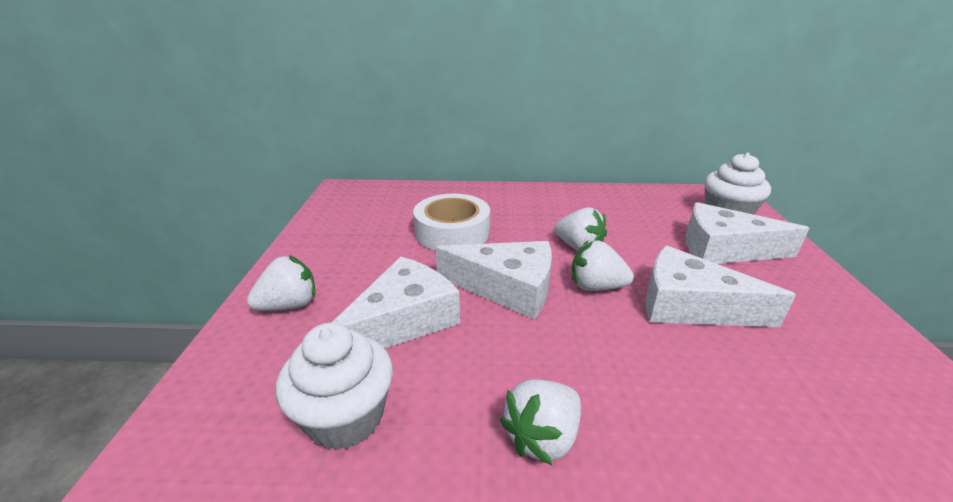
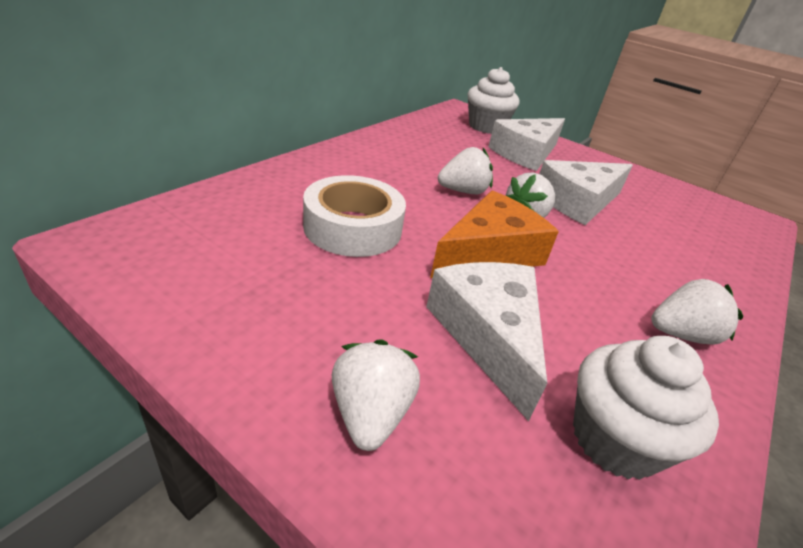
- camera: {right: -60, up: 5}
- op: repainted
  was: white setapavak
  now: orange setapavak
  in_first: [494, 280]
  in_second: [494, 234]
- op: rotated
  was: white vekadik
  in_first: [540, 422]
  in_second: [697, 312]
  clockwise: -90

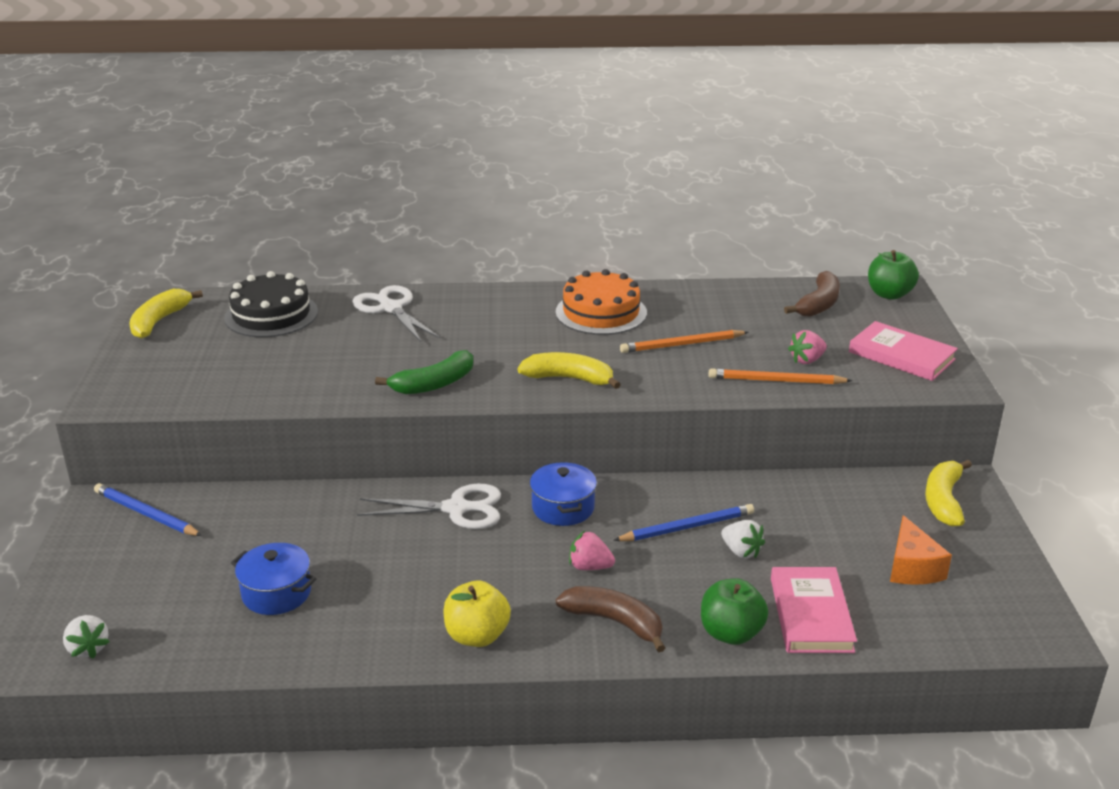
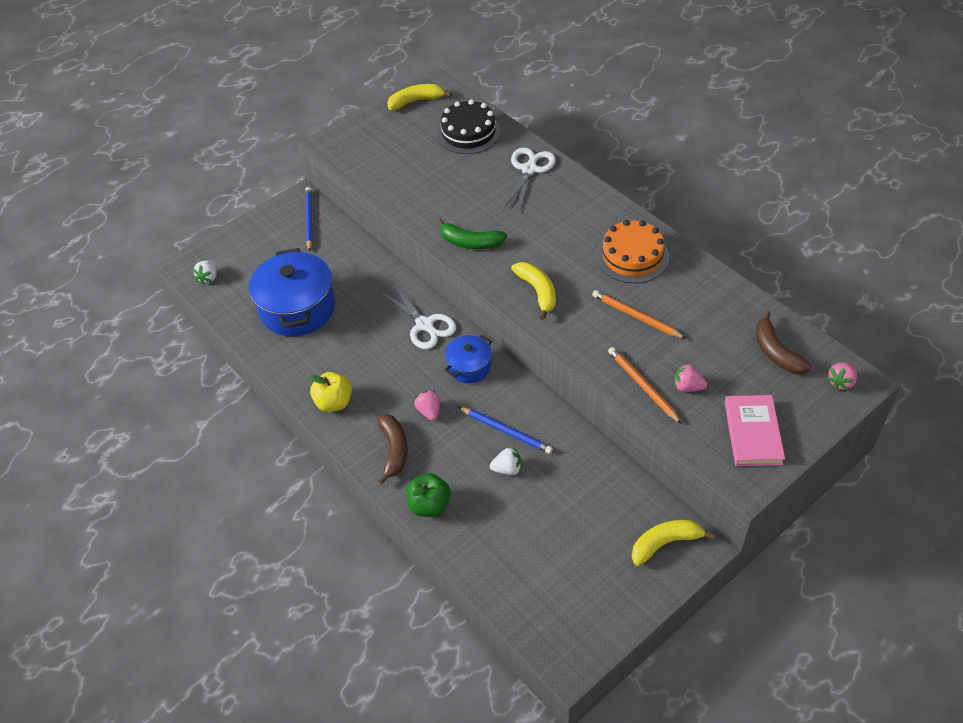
- camera: {right: 55, up: 20}
- op: scaled
  was: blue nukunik
  in_first: [274, 579]
  in_second: [292, 292]
  ratio: 1.87
- op: rotated
  was: white vekadik
  in_first: [743, 539]
  in_second: [506, 461]
  clockwise: -105
- op: gone
  was: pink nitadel
  in_first: [814, 610]
- op: rotated
  was: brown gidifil
  in_first: [812, 294]
  in_second: [783, 342]
  clockwise: 75
- op: swapped
  was: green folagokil
  now: pink vekadik
  in_first: [893, 275]
  in_second: [842, 376]
- op: gone
  was: orange setapavak
  in_first: [921, 550]

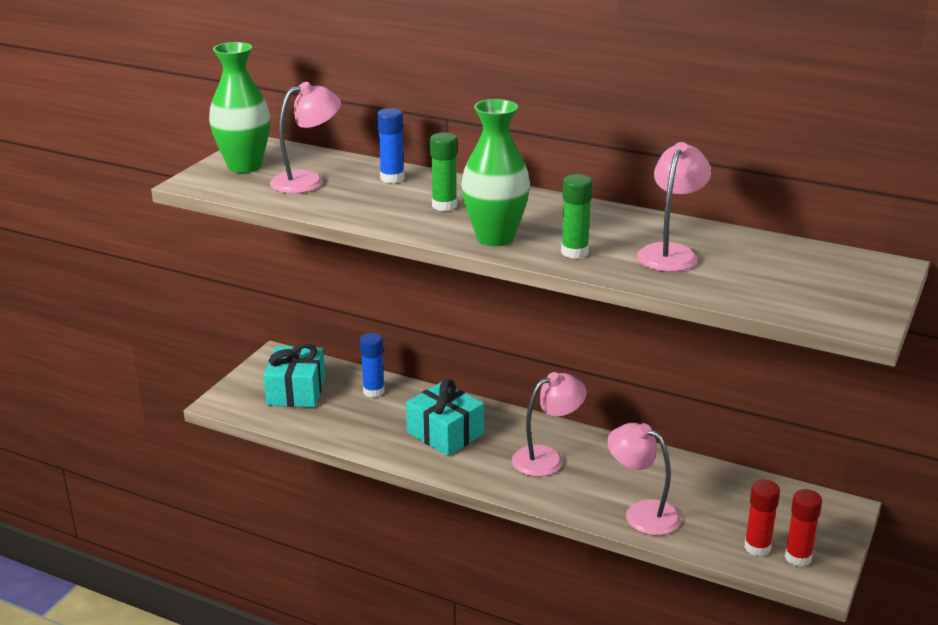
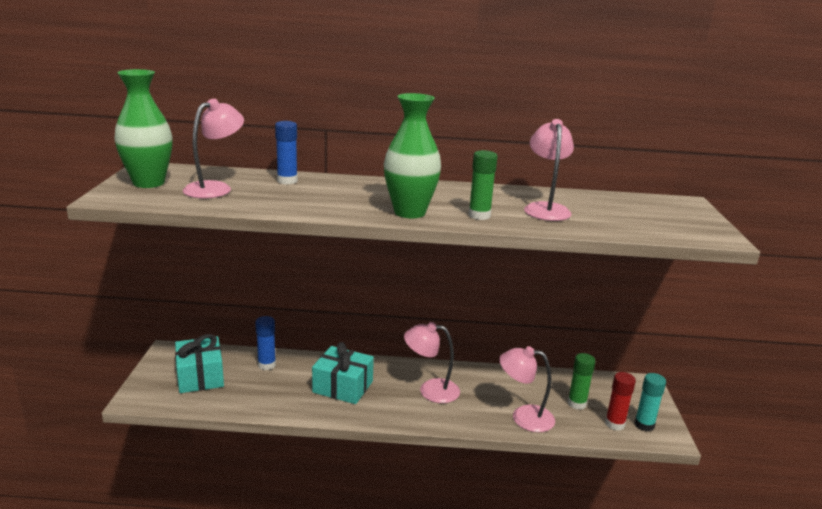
- camera: {right: -25, up: -5}
- op: shifted
  was: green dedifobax
  in_first: [443, 172]
  in_second: [581, 381]
- op: rotated
  was: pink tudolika
  in_first: [549, 424]
  in_second: [432, 362]
  clockwise: -120
- op: repainted
  was: red dedifobax
  now: turquoise dedifobax
  in_first: [803, 528]
  in_second: [650, 402]

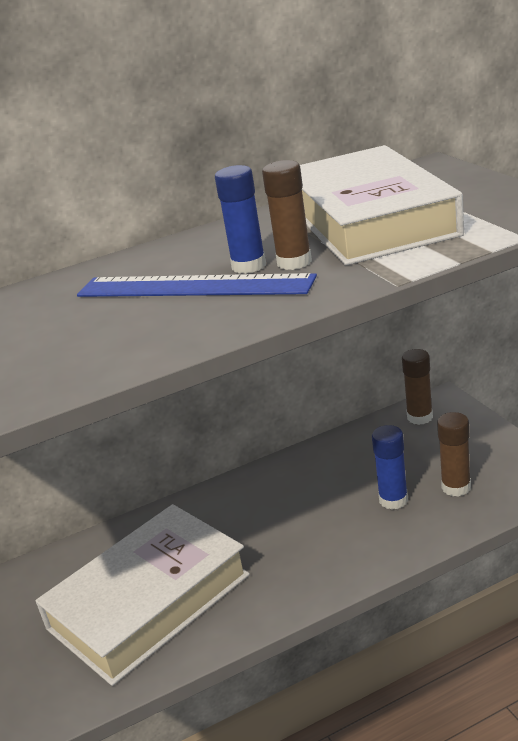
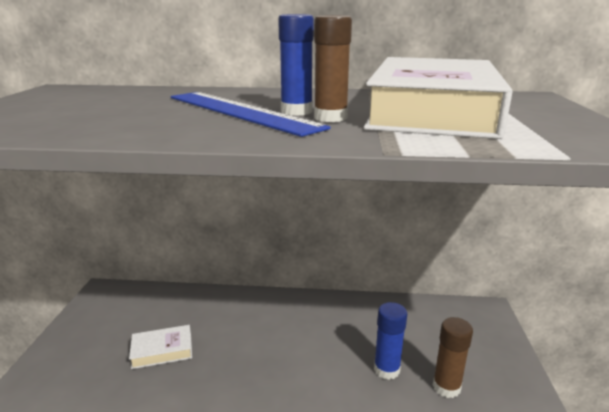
- camera: {right: 25, up: -5}
- op: scaled
  was: white nitadel
  in_first: [142, 595]
  in_second: [160, 347]
  ratio: 0.41
- op: gone
  was: brown dedifobax
  in_first: [417, 387]

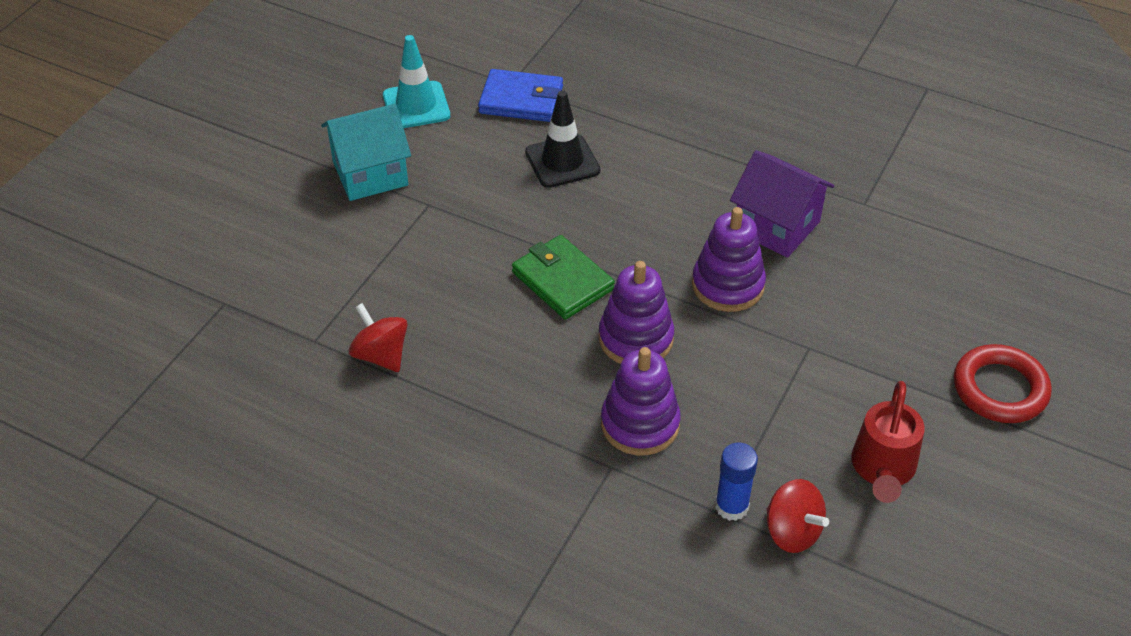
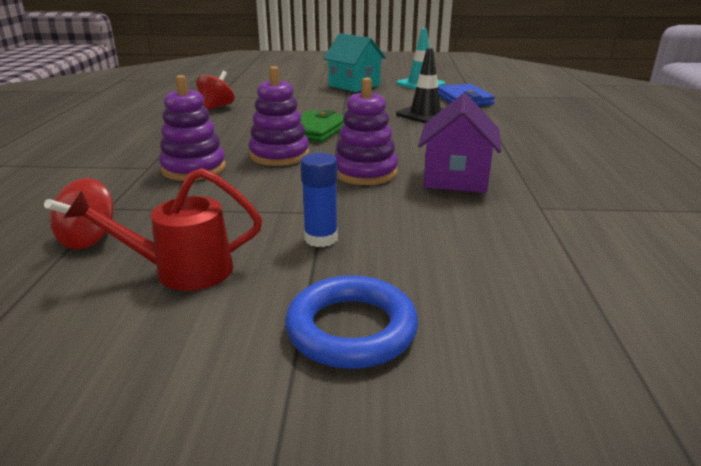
- camera: {right: 65, up: -20}
- op: shifted
  was: blue dedifobax
  in_first: [736, 482]
  in_second: [319, 200]
- op: repainted
  was: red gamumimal
  now: blue gamumimal
  in_first: [1003, 383]
  in_second: [351, 322]

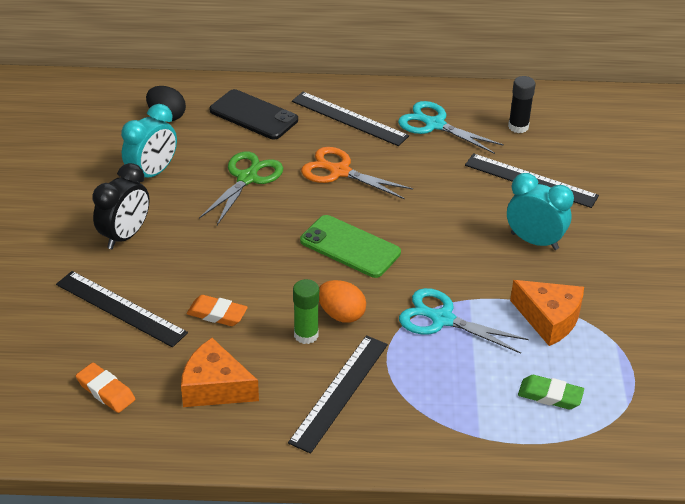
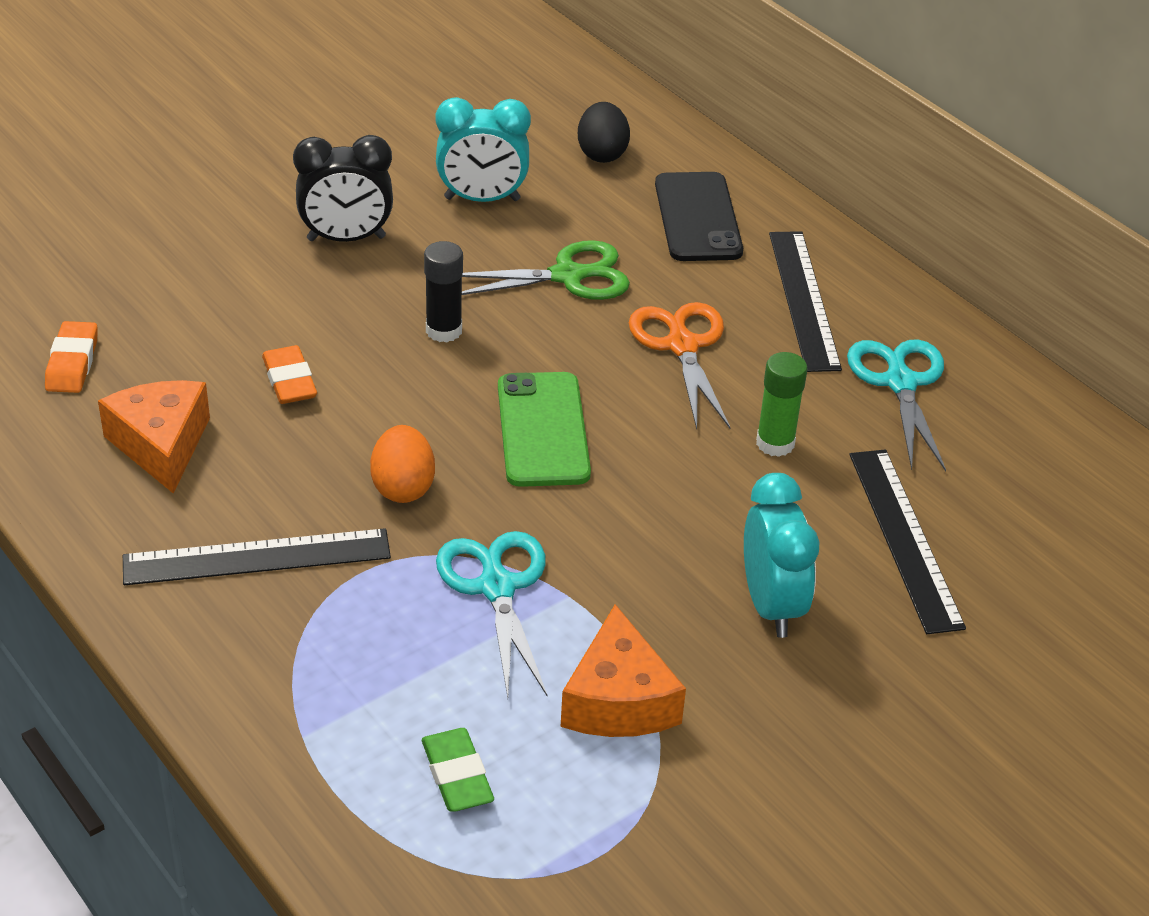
- camera: {right: 50, up: 0}
- op: gone
  was: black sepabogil
  in_first: [122, 309]
- op: shifted
  was: green dedifobax
  in_first: [306, 311]
  in_second: [782, 404]
- op: shifted
  was: black dedifobax
  in_first: [522, 104]
  in_second: [443, 291]

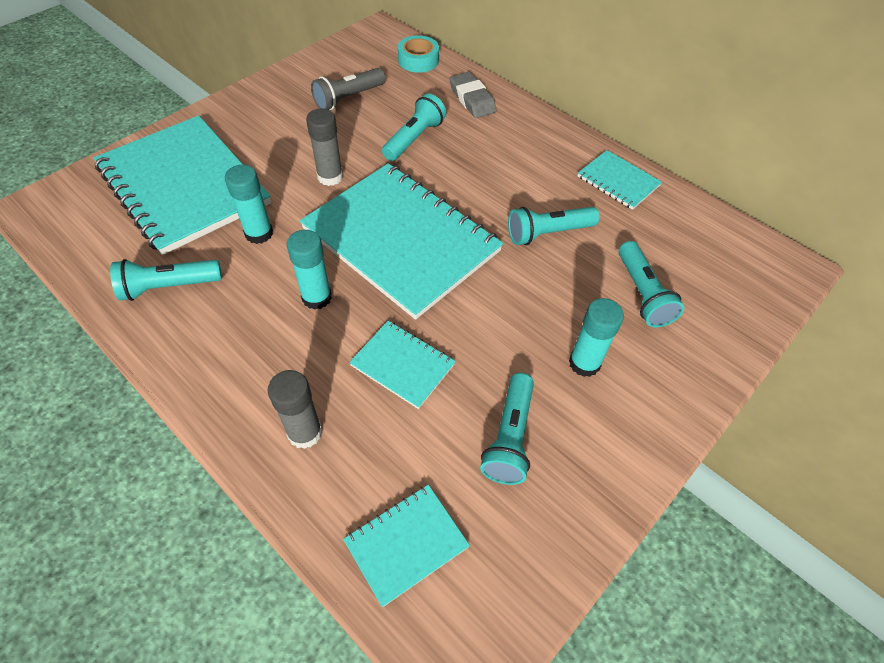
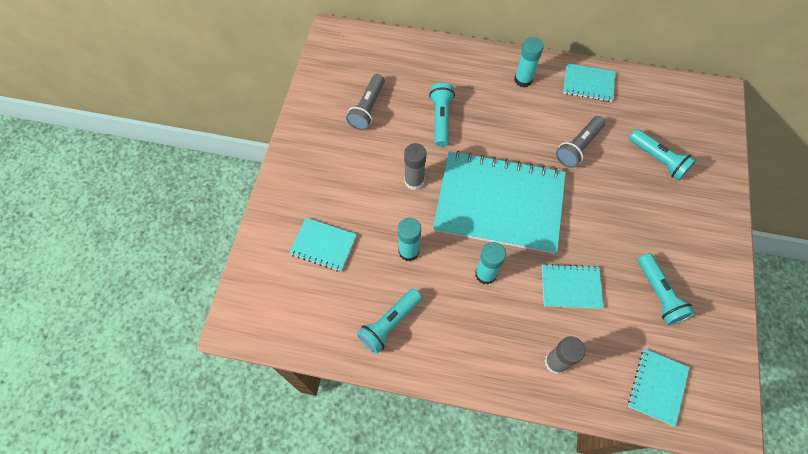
- camera: {right: -30, up: 10}
- op: scaled
  was: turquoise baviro
  in_first: [182, 185]
  in_second: [323, 245]
  ratio: 0.45
- op: gone
  was: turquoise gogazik
  in_first: [418, 54]
- op: gone
  was: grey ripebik
  in_first: [473, 95]
- op: repainted
  was: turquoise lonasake
  now: grey lonasake
  in_first: [554, 226]
  in_second: [580, 142]
- op: shifted
  was: turquoise dedifobax
  in_first: [596, 337]
  in_second: [529, 62]

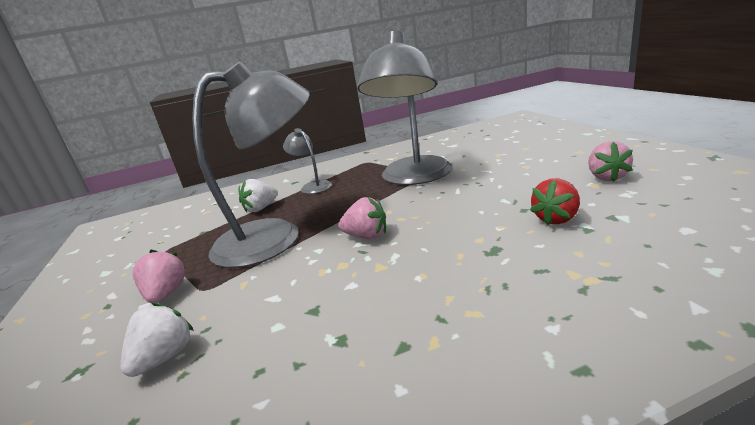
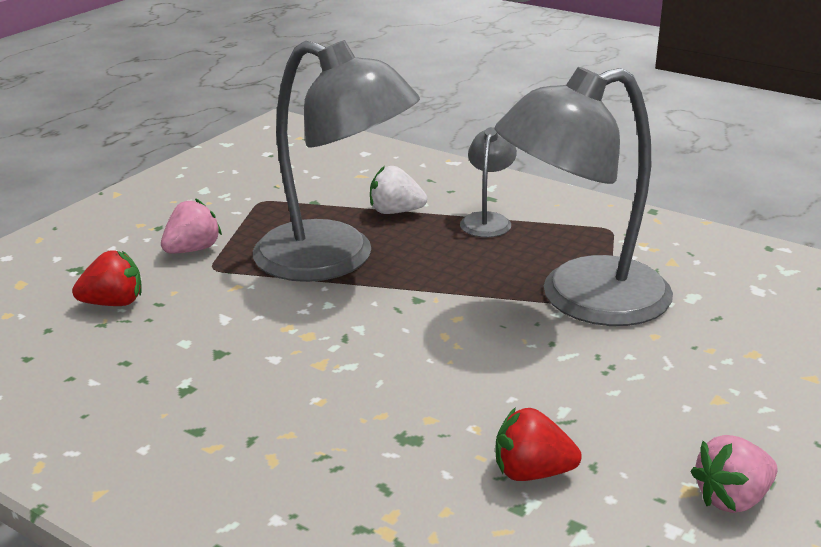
- camera: {right: 50, up: 5}
- op: repainted
  was: white vekadik
  now: red vekadik
  in_first: [157, 339]
  in_second: [107, 278]
- op: gone
  was: pink vekadik
  in_first: [362, 218]

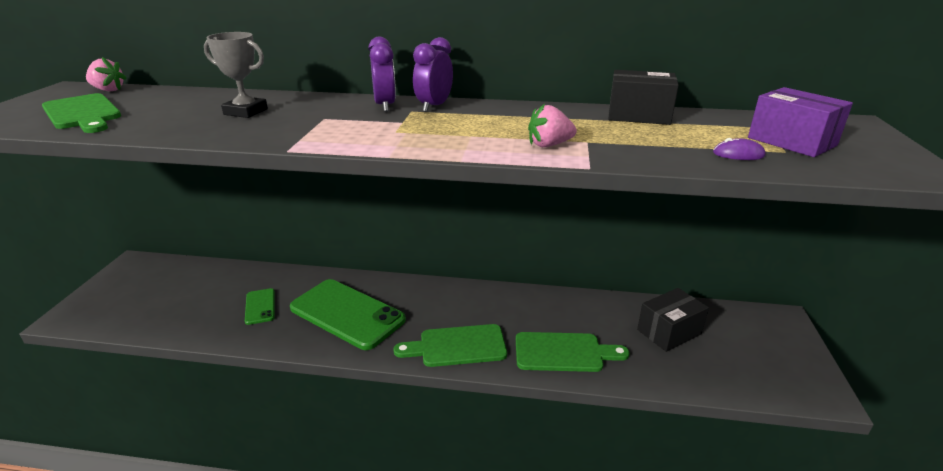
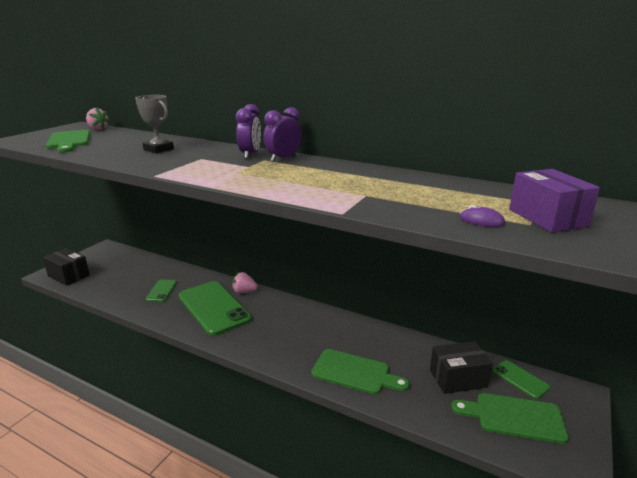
- camera: {right: 20, up: -5}
- op: shifted
  was: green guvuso
  in_first: [450, 345]
  in_second: [510, 418]
- op: shifted
  was: pink vekadik
  in_first: [552, 125]
  in_second: [245, 282]
- op: shifted
  was: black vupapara
  in_first: [643, 97]
  in_second: [66, 267]
- op: new
  now: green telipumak
  in_second: [521, 379]

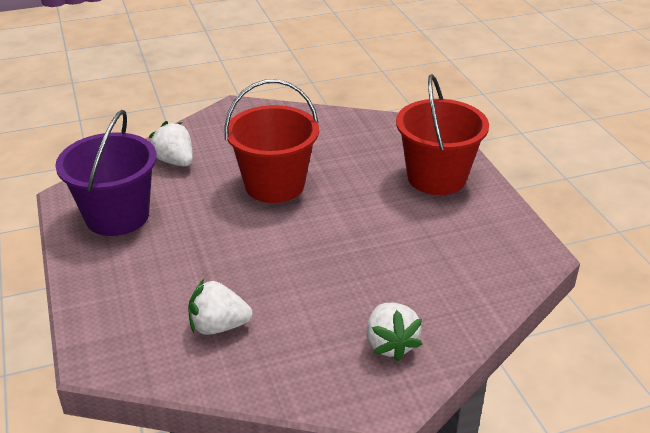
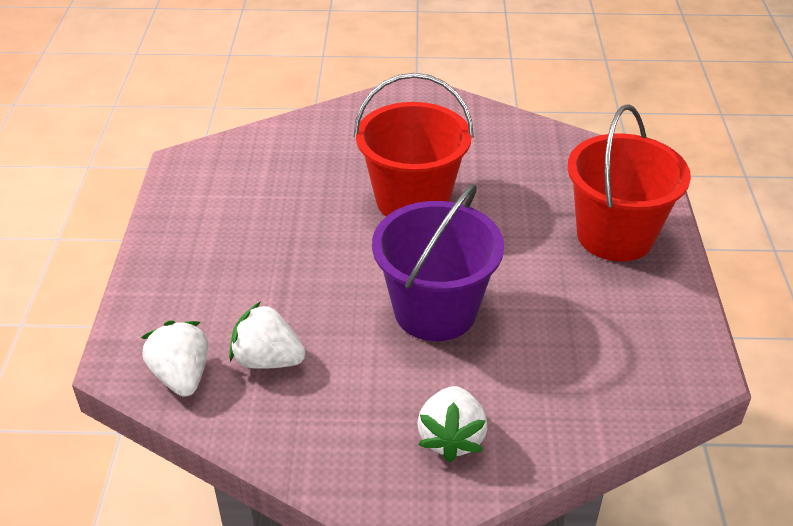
- camera: {right: 20, up: 5}
- op: shifted
  was: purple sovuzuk
  in_first: [106, 173]
  in_second: [438, 262]
- op: shifted
  was: white vekadik
  in_first: [171, 143]
  in_second: [174, 358]

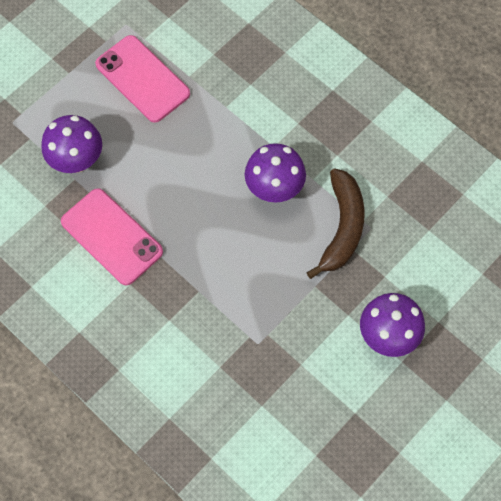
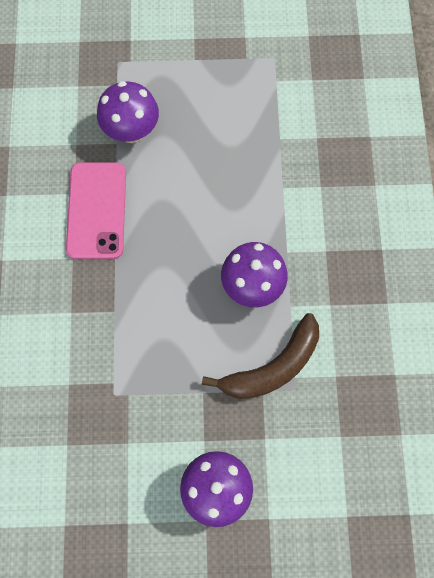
- camera: {right: 45, up: 5}
- op: gone
  was: pink telipumak
  in_first: [142, 79]

